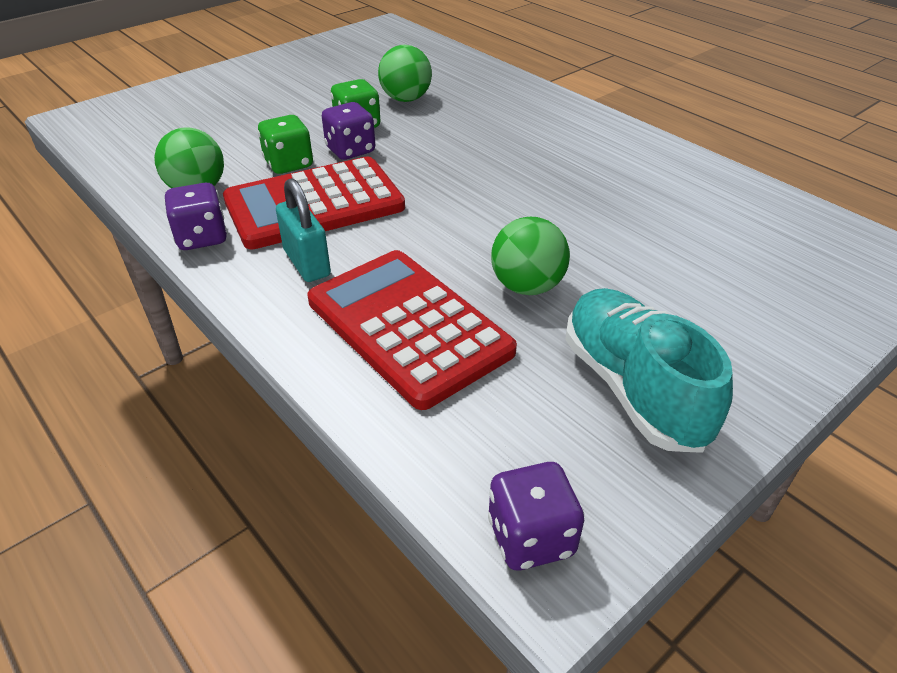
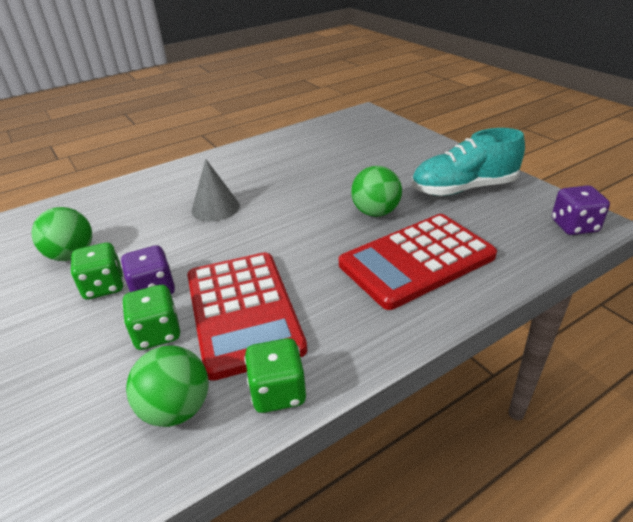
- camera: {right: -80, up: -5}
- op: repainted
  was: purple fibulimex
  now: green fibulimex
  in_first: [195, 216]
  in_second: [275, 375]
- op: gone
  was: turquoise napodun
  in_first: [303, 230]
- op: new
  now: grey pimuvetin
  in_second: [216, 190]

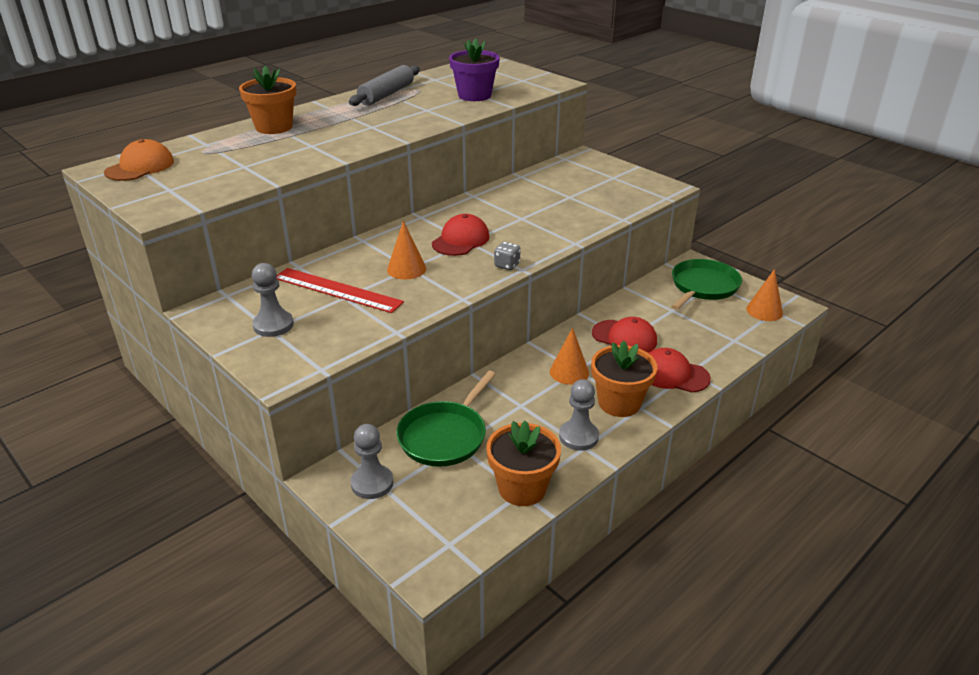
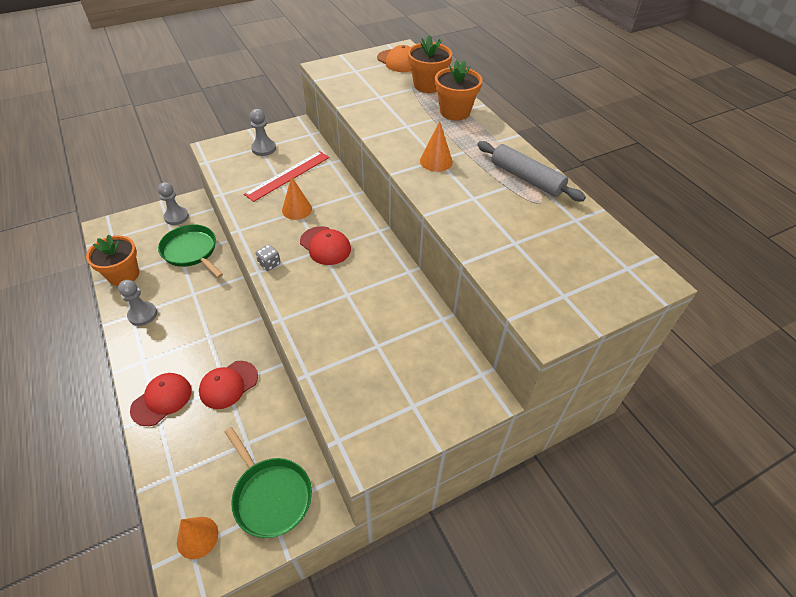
- camera: {right: 105, up: 15}
- op: gone
  was: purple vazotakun
  in_first: [474, 69]
- op: shifted
  was: orange pimuvetin
  in_first: [569, 356]
  in_second: [436, 146]
- op: shifted
  was: orange vazotakun
  in_first: [624, 378]
  in_second: [430, 64]

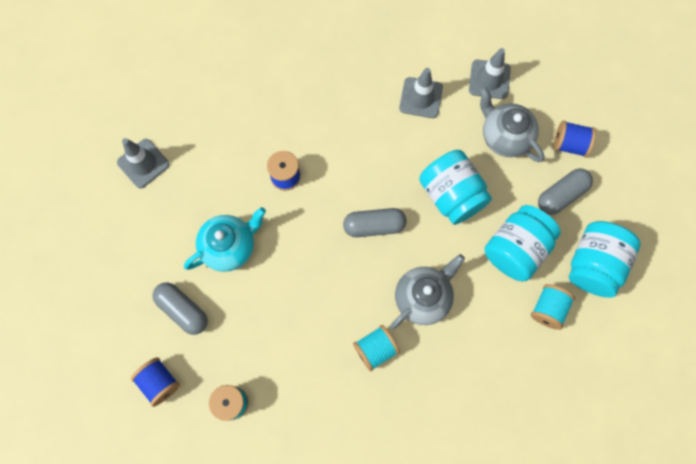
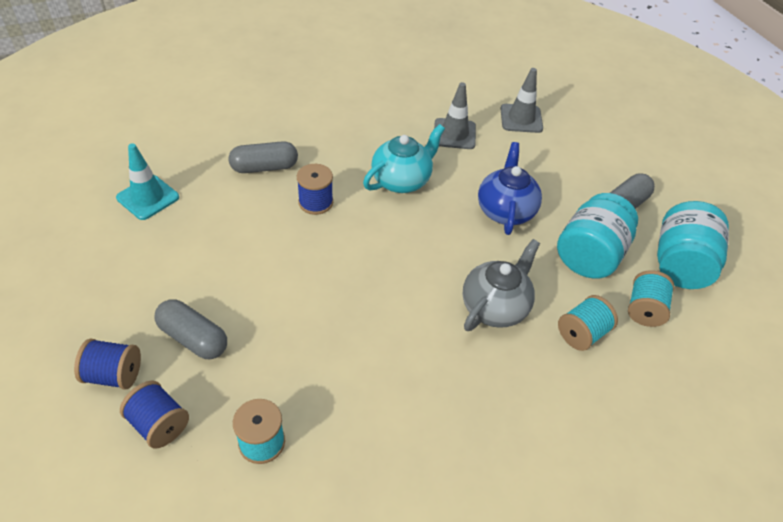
- camera: {right: -10, up: -25}
- op: repainted
  was: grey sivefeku
  now: turquoise sivefeku
  in_first: [143, 163]
  in_second: [147, 181]
- op: shifted
  was: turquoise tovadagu
  in_first: [225, 239]
  in_second: [404, 158]
- op: shifted
  was: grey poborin
  in_first: [375, 222]
  in_second: [263, 157]
- op: shifted
  was: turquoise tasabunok
  in_first: [376, 348]
  in_second: [588, 323]
- op: swapped
  was: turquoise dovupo
  now: blue tovadagu
  in_first: [455, 187]
  in_second: [510, 188]
- op: gone
  was: grey tovadagu
  in_first: [512, 124]
- op: shifted
  was: blue tasabunok
  in_first: [575, 139]
  in_second: [107, 363]

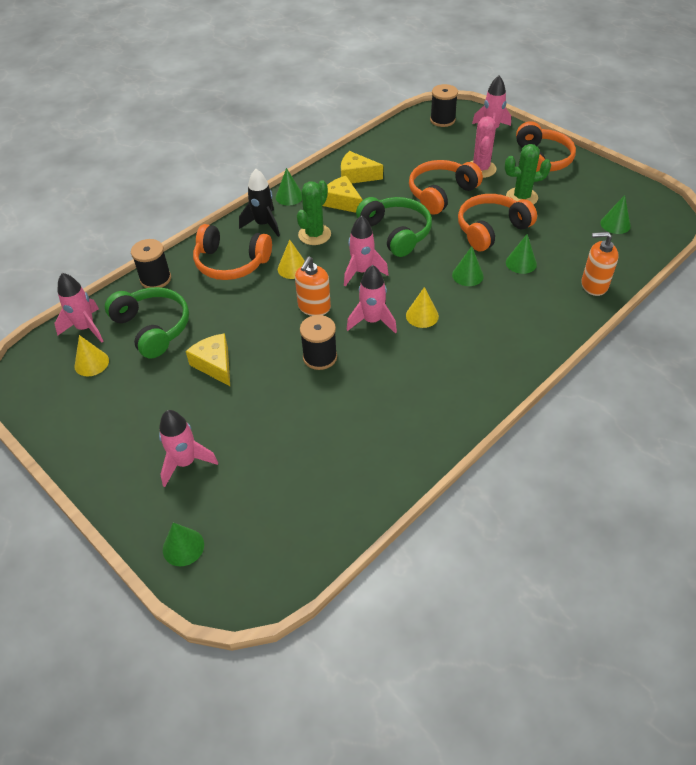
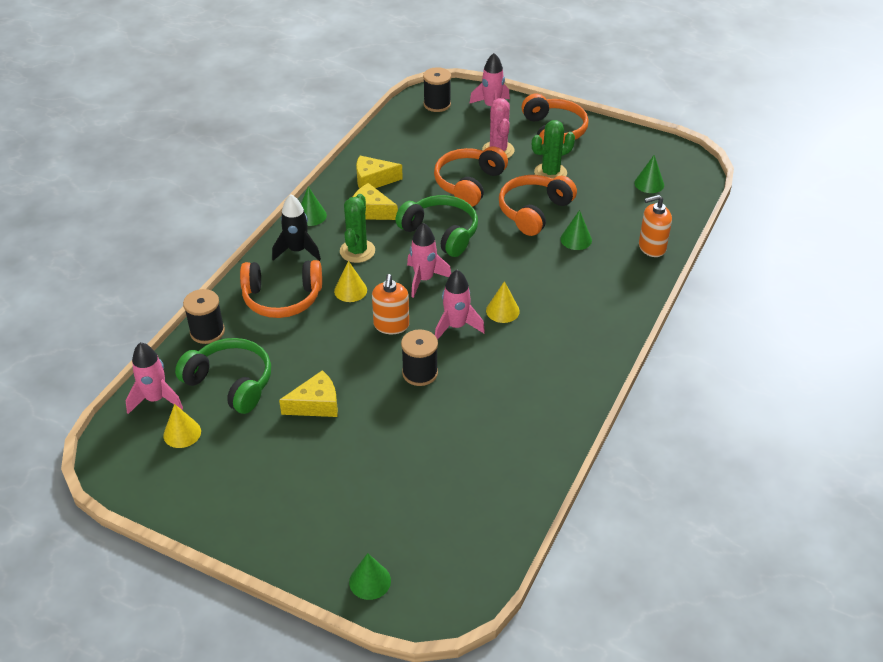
- camera: {right: -20, up: -5}
- op: gone
  was: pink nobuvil
  in_first: [188, 448]
- op: rotated
  was: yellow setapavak
  in_first: [208, 359]
  in_second: [308, 393]
  clockwise: 120
- op: gone
  was: green pimuvetin
  in_first: [468, 266]

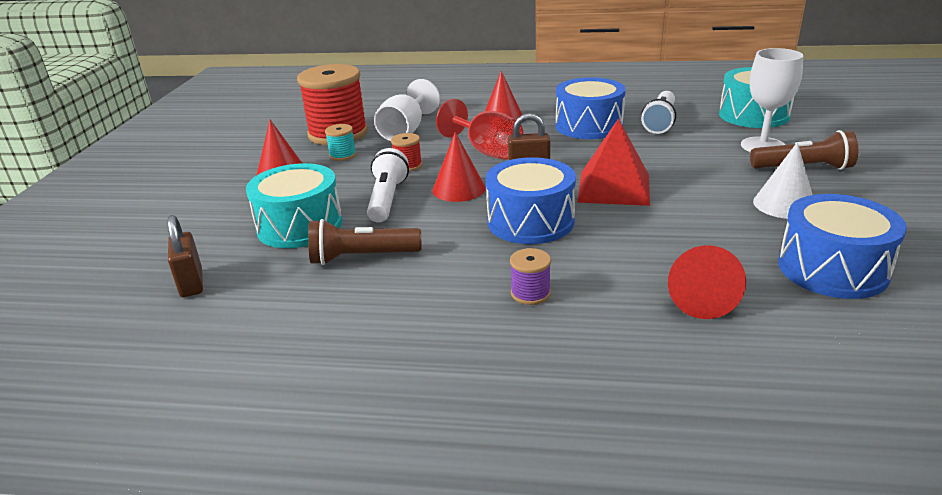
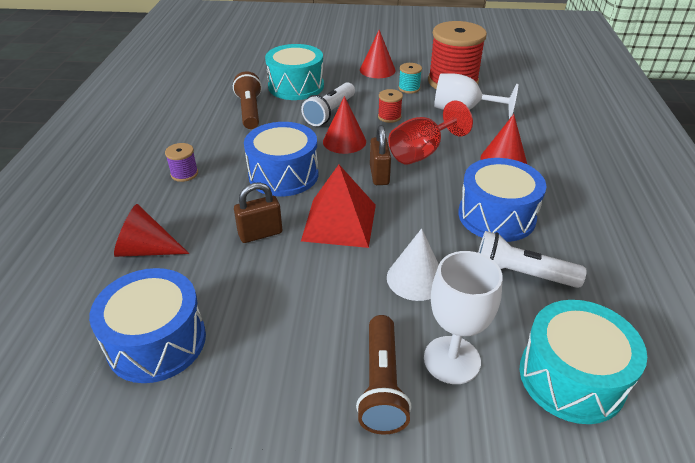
- camera: {right: 85, up: 10}
- op: shifted
  was: brown napodun
  in_first: [185, 256]
  in_second: [258, 212]
- op: rotated
  was: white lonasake
  in_first: [388, 185]
  in_second: [328, 104]
  clockwise: 120
- op: shifted
  was: white pimuvetin
  in_first: [783, 180]
  in_second: [413, 264]

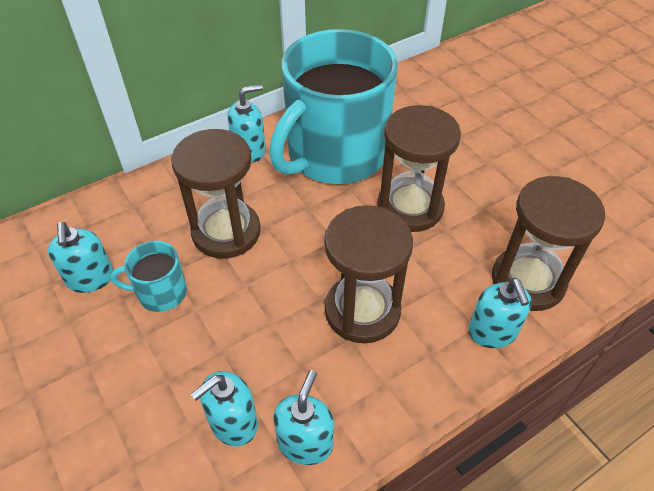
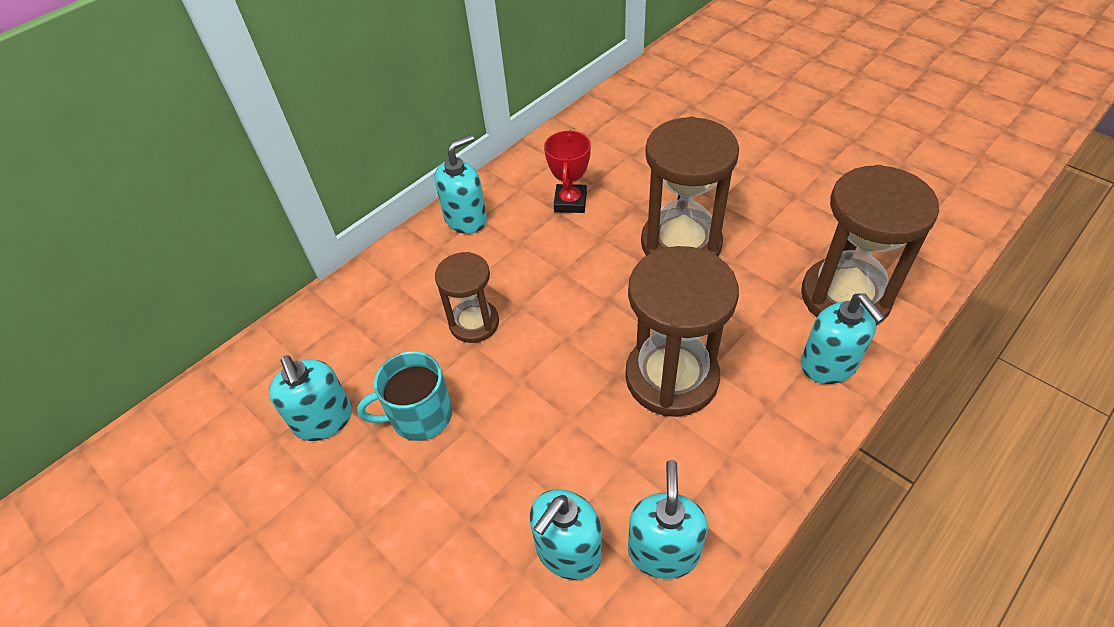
- camera: {right: -10, up: 0}
- op: scaled
  was: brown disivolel
  in_first: [216, 194]
  in_second: [467, 297]
  ratio: 0.59
- op: swapped
  was: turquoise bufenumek
  now: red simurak
  in_first: [333, 106]
  in_second: [567, 171]

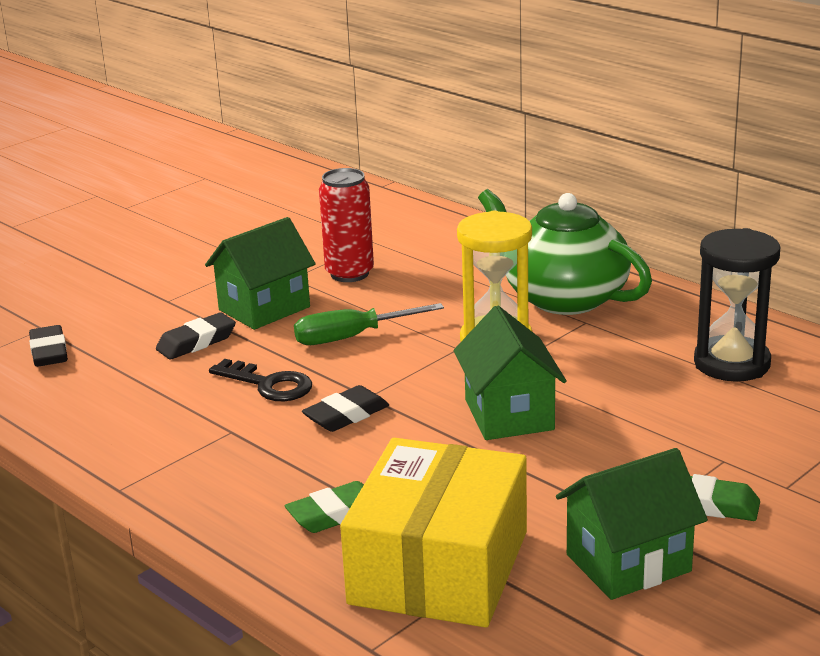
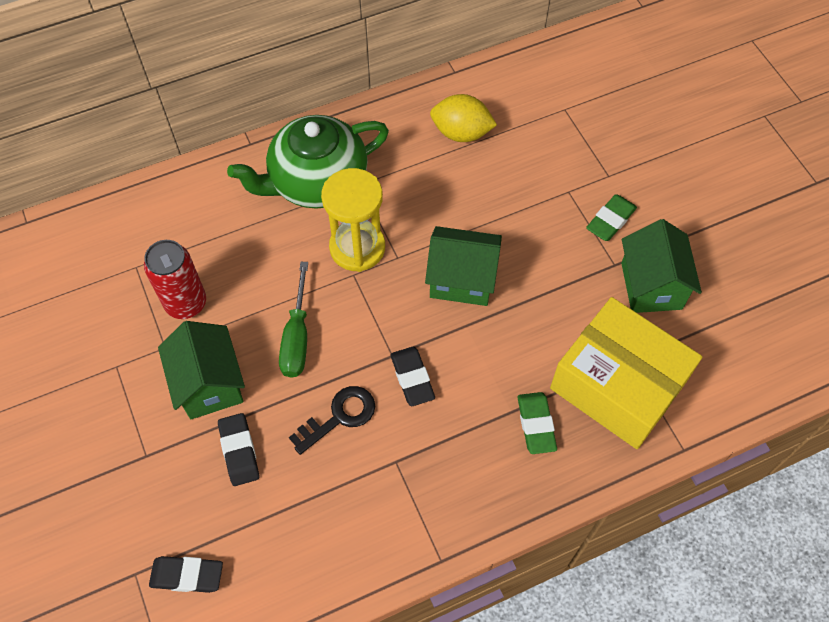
- camera: {right: -70, up: 35}
- op: swapped
  was: black disivolel
  now: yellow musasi
  in_first: [737, 304]
  in_second: [463, 118]

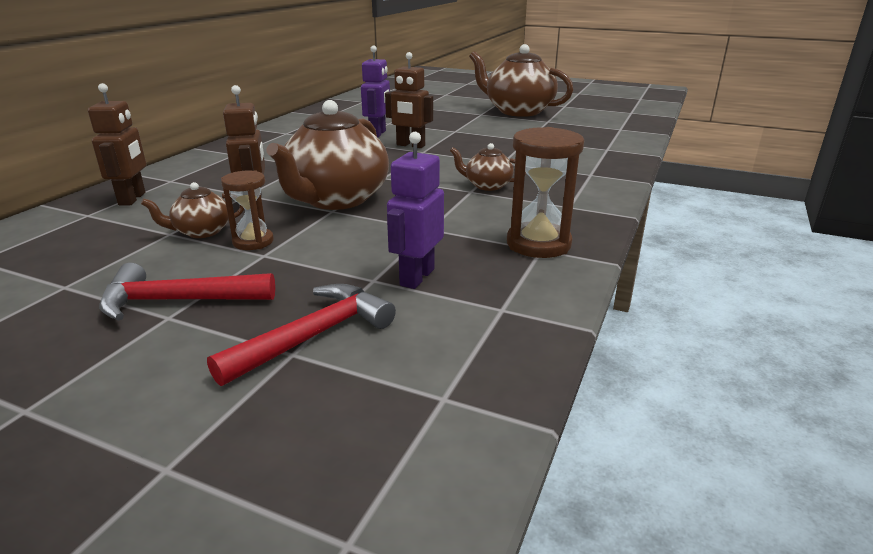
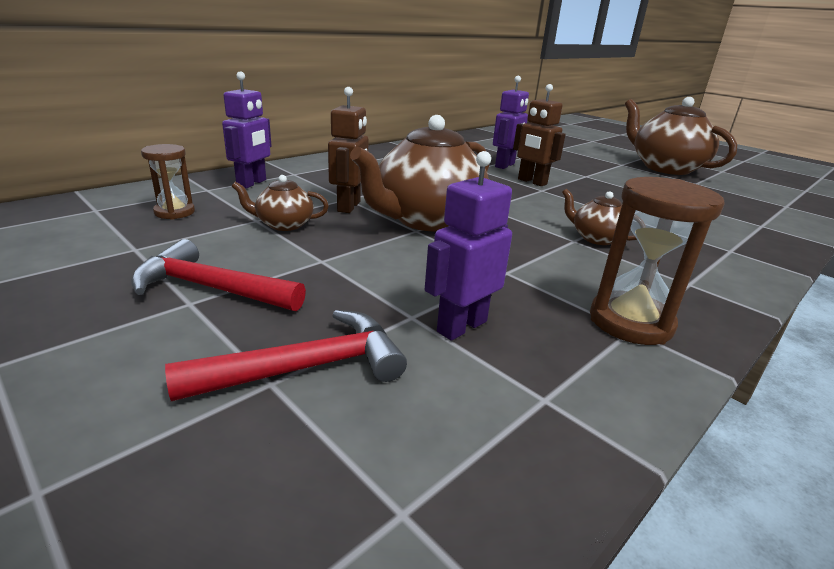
- camera: {right: 20, up: 0}
- op: repainted
  was: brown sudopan
  now: purple sudopan
  in_first: [117, 144]
  in_second: [247, 130]
- op: shifted
  was: brown disivolel
  in_first: [247, 210]
  in_second: [168, 182]

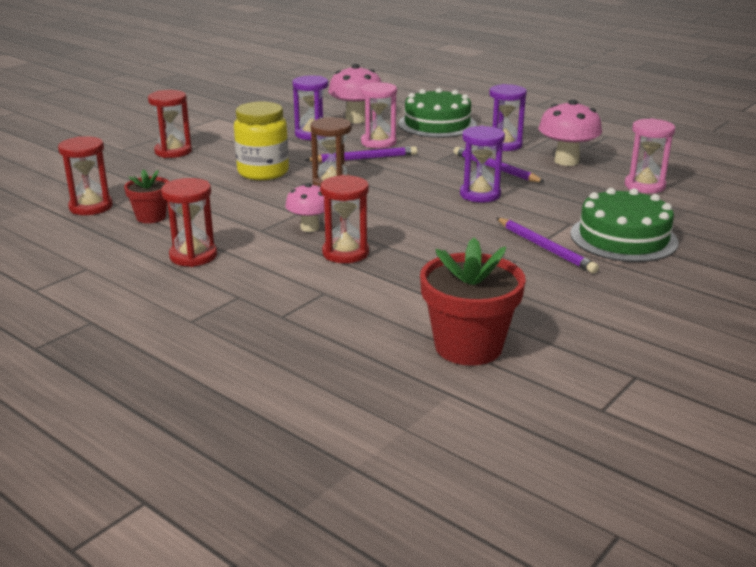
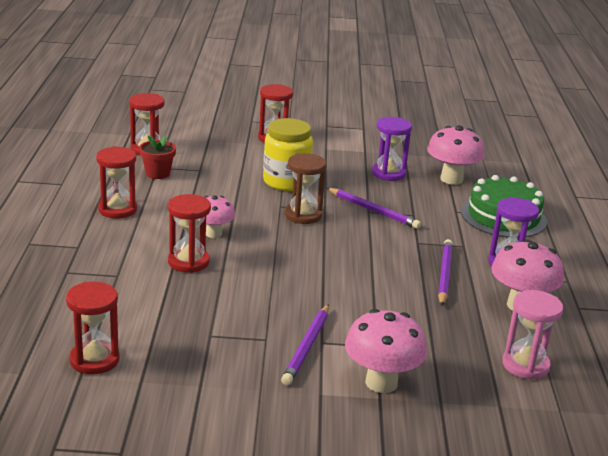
- camera: {right: 50, up: 0}
- op: gone
  was: pink disivolel
  in_first: [378, 115]
- op: swapped
  was: red vazotakun
  now: red disivolel
  in_first: [473, 301]
  in_second: [93, 328]
- op: gone
  was: purple disivolel
  in_first: [482, 164]
- op: swapped
  was: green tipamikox
  now: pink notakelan
  in_first: [624, 225]
  in_second: [386, 351]

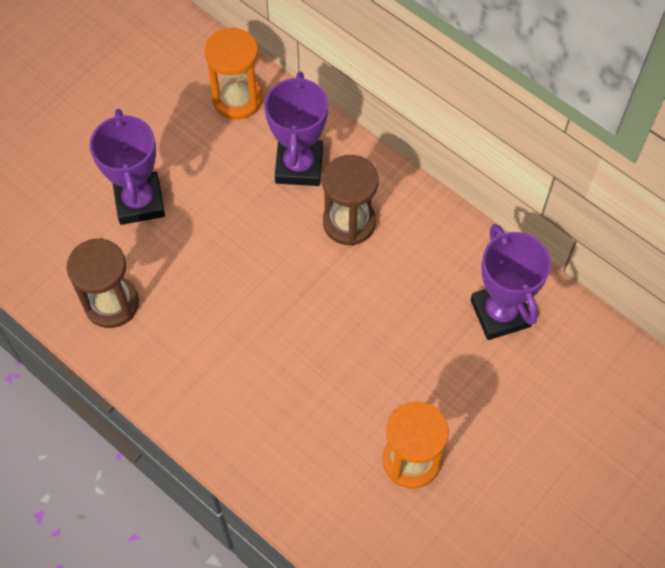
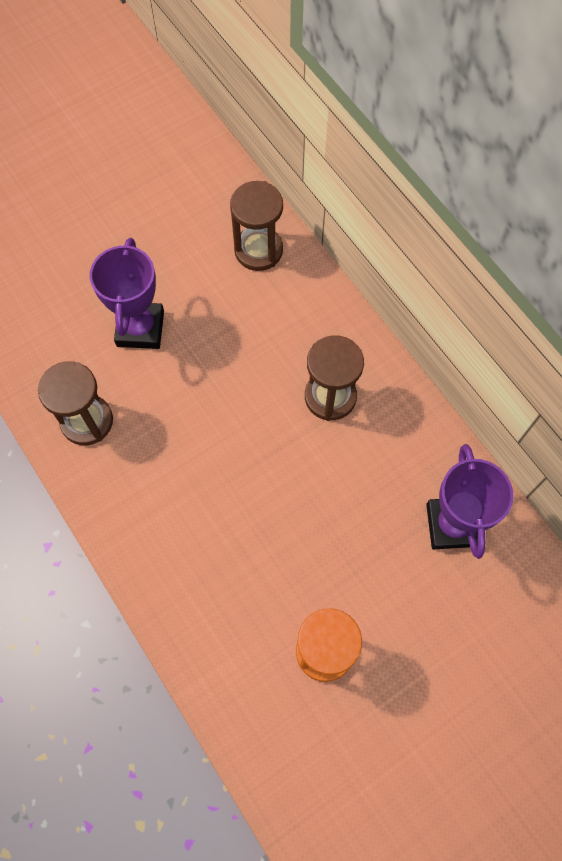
- camera: {right: 15, up: 5}
- op: repainted
  was: orange disivolel
  now: brown disivolel
  in_first: [233, 73]
  in_second: [256, 226]
- op: gone
  was: purple simurak
  in_first: [296, 129]

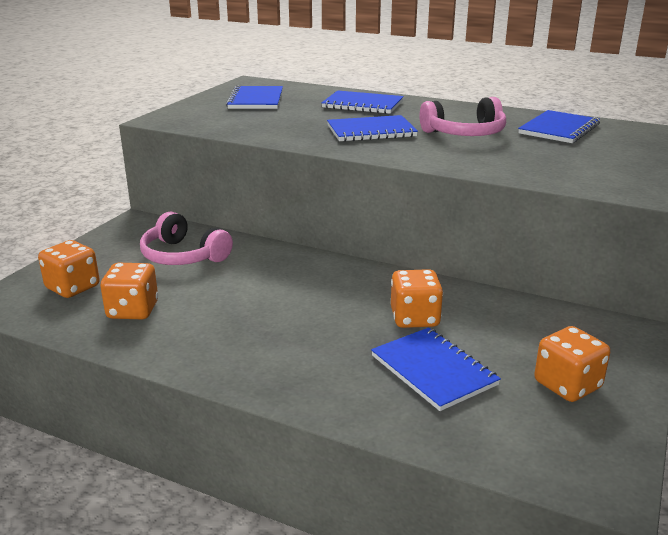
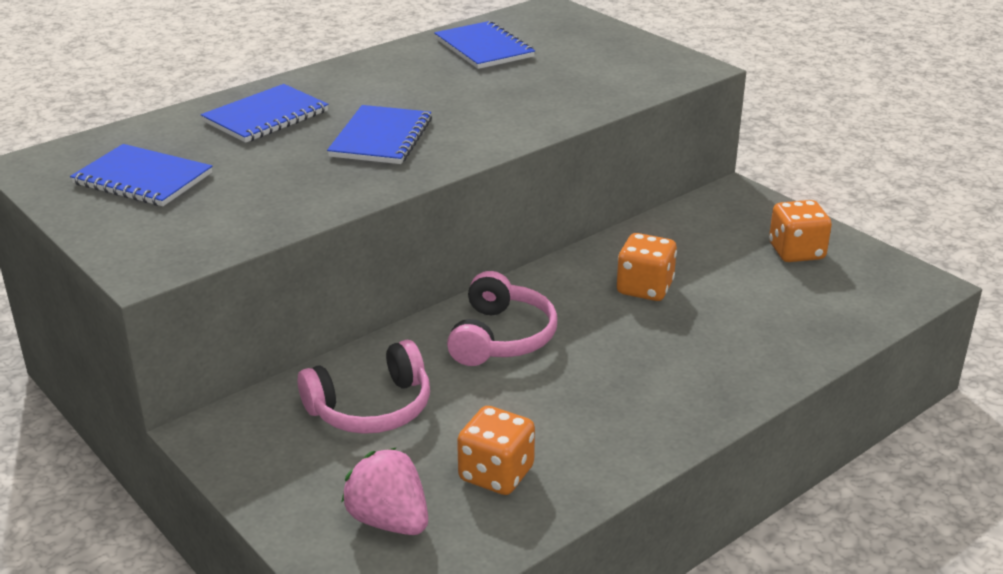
- camera: {right: -65, up: 5}
- op: swapped
  was: orange fibulimex
  now: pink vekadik
  in_first: [69, 269]
  in_second: [384, 491]
- op: gone
  was: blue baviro
  in_first: [436, 369]
- op: shifted
  was: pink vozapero
  in_first: [462, 116]
  in_second: [502, 318]

